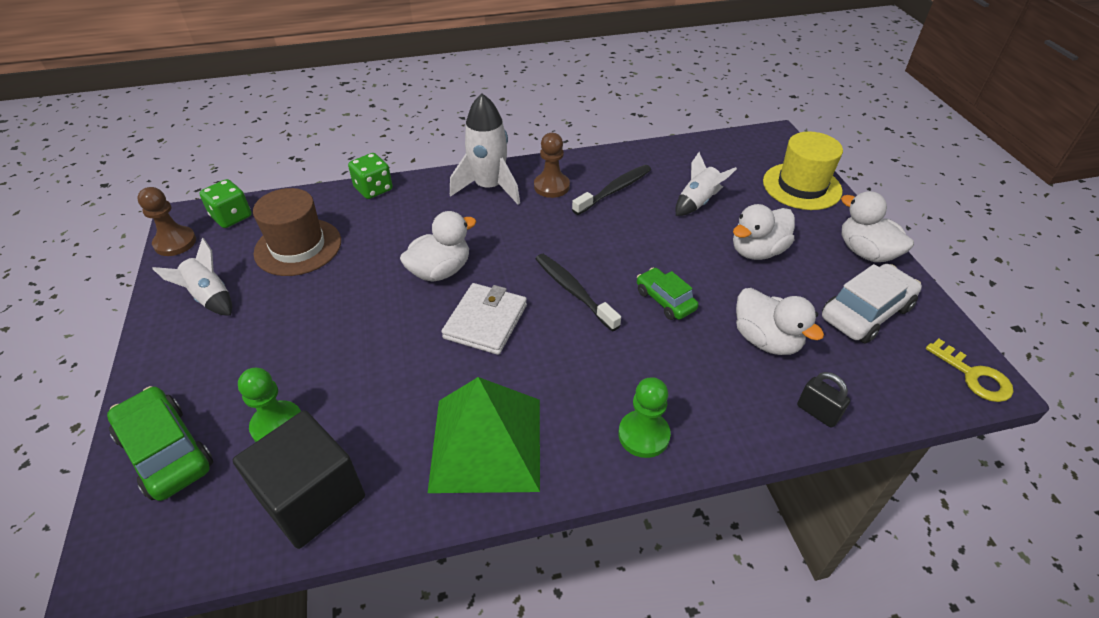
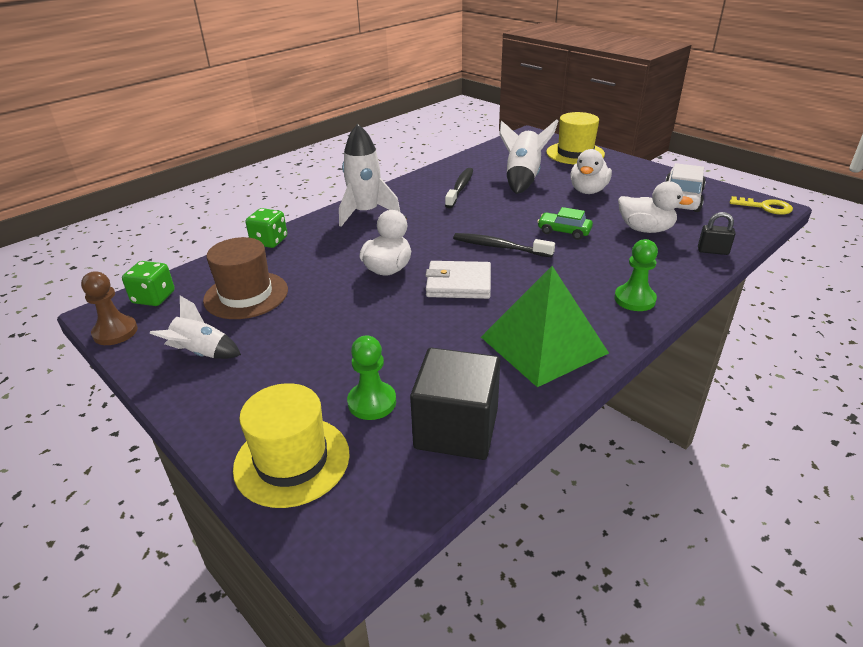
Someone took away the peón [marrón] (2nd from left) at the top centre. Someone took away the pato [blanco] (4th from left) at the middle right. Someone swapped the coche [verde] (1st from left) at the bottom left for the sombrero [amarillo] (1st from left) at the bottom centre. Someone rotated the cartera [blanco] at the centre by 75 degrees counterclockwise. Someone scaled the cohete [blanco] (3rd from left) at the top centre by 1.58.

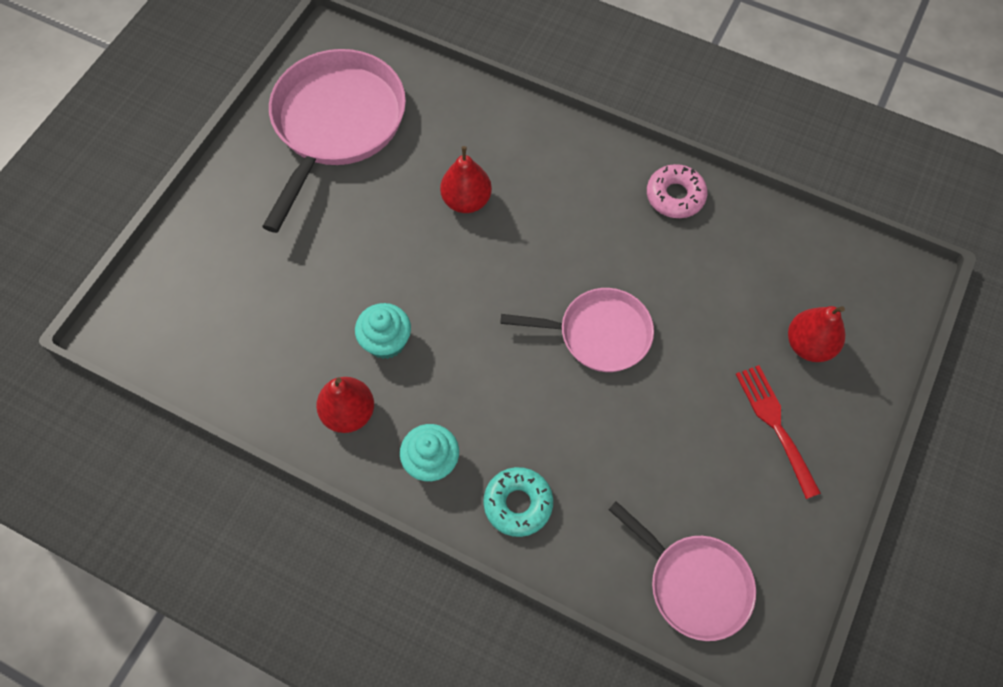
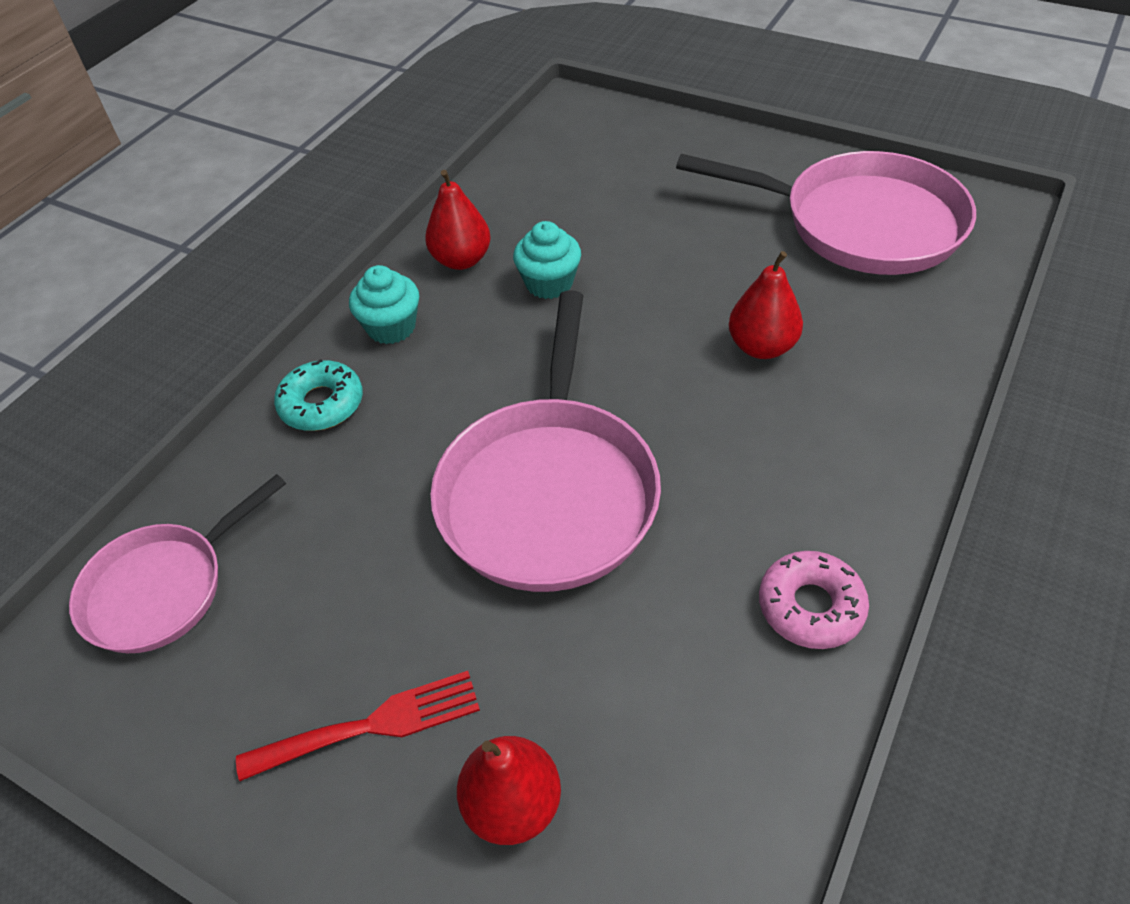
Someone scaled the sartén [rosa] (2nd from left) at the centre by 1.64.

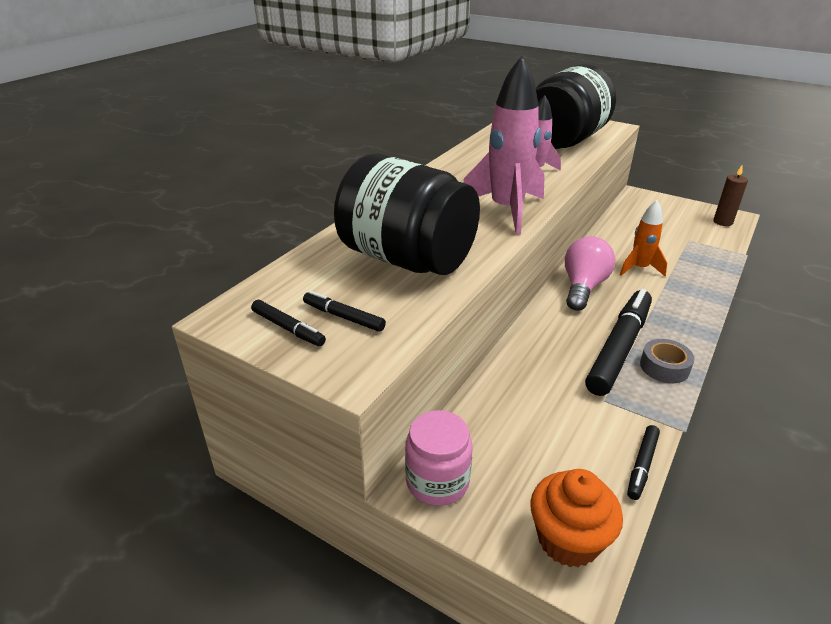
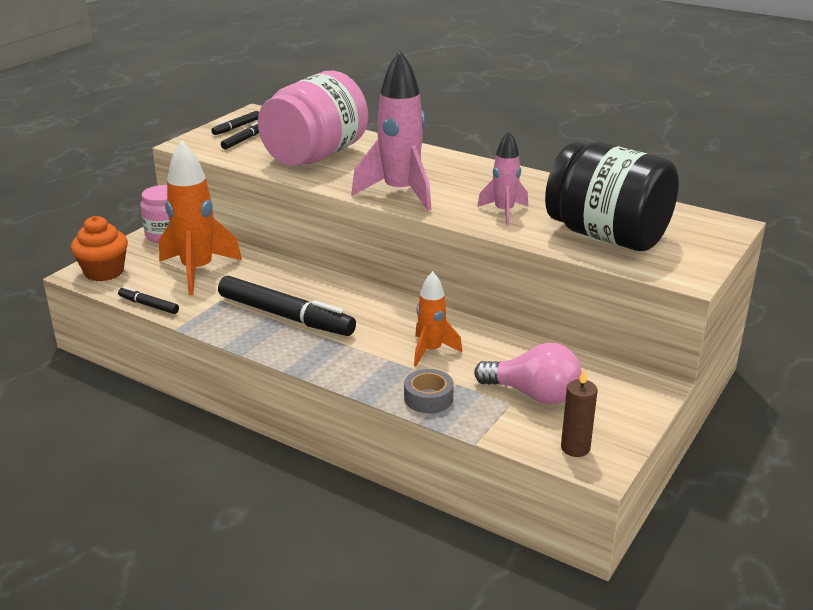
Someone put down the cohete [naranja] (1st from left) at the middle left. Someone carried the bombilla [rosa] from the middle right to the centre. Someone carried the cinta adhesiva [gris] from the middle right to the centre. Someone repainted the tarro [negro] (1st from left) at the centre, which became the tarro [rosa] (2nd from left) at the top centre.

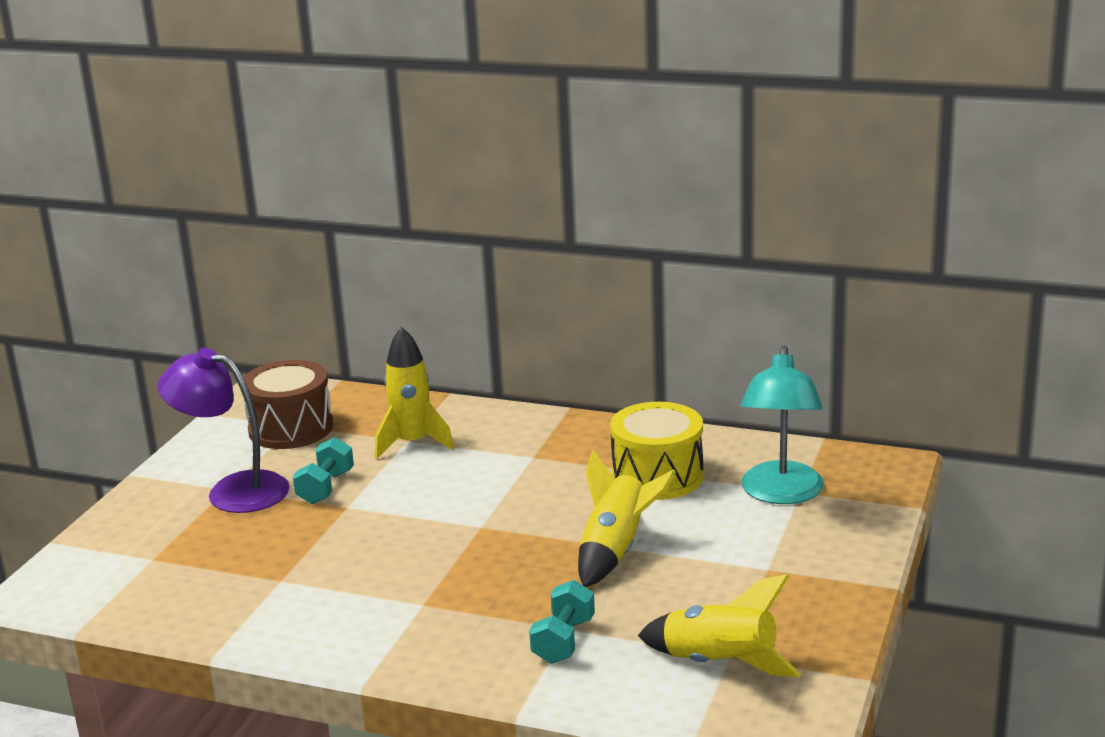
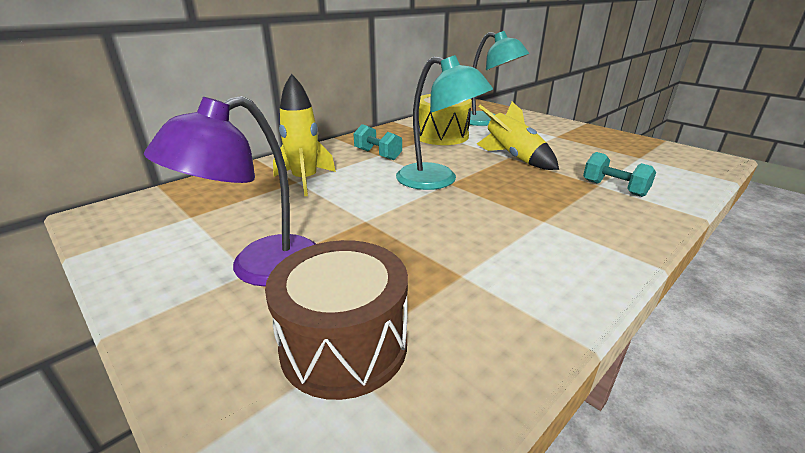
Someone took away the cohete [amarillo] (3rd from left) at the bottom centre. Someone put down the lámpara [turquesa] (1st from left) at the top centre. Someone carried the tambor [marrón] from the middle left to the bottom centre. Someone carried the mancuerna [turquesa] (1st from left) from the middle left to the top centre.

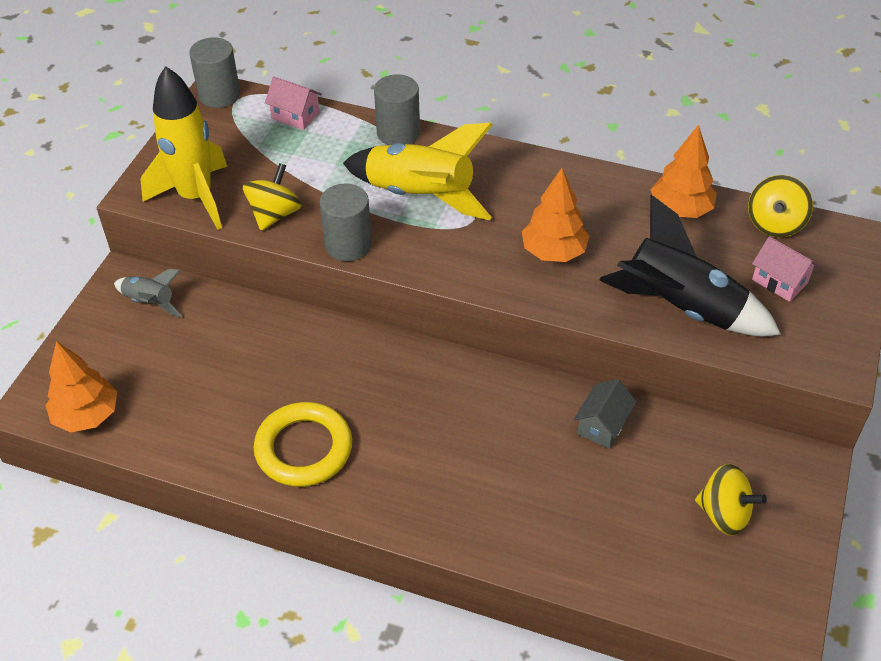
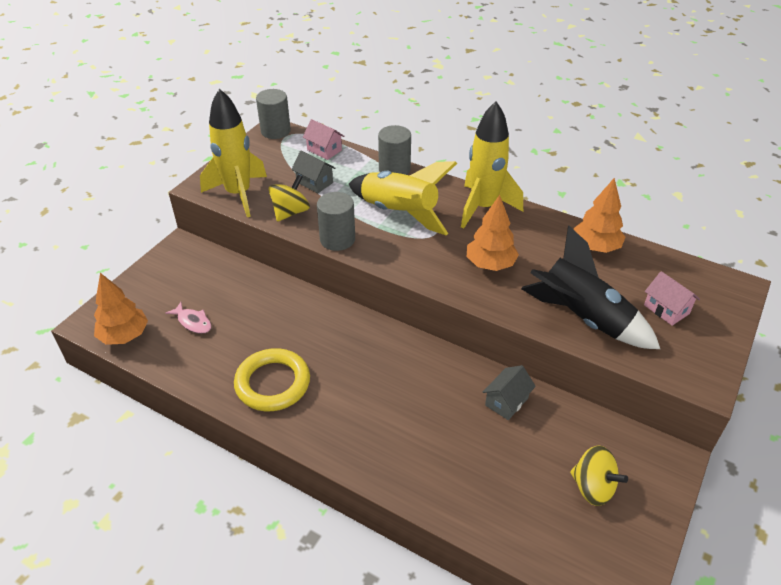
Someone took away the cohete [gris] at the middle left. Someone took away the peonza [amarillo] (3rd from left) at the top right. Someone put down the pez [rosa] at the middle left. Someone put down the casa [gris] (1st from left) at the top centre. Someone put down the cohete [amarillo] (3rd from left) at the top centre.

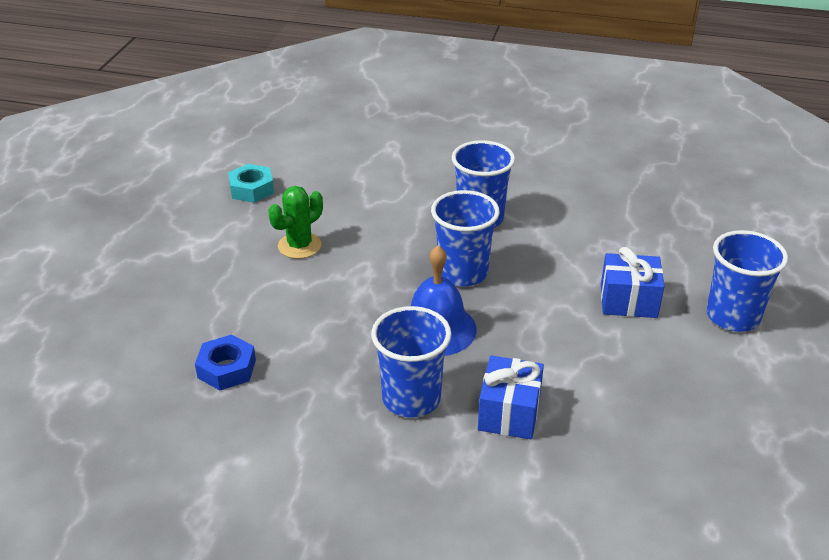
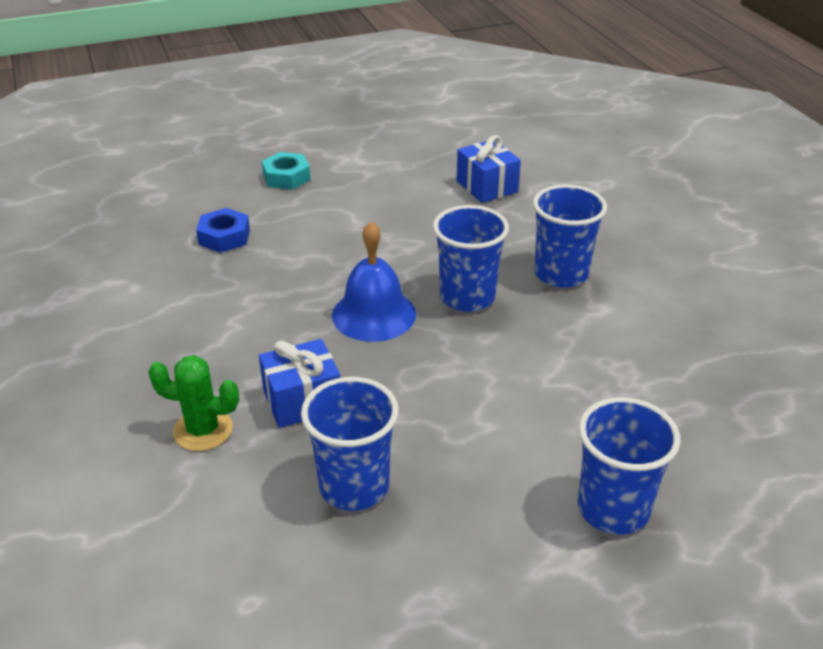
Someone carried the tuerca [turquesa] from the top left to the top centre. Someone carried the cactus [verde] from the centre to the middle left. Someone carried the vaso [azul] (1st from left) from the centre to the bottom centre. Someone carried the regalo [azul] (2nd from left) from the middle right to the top centre.

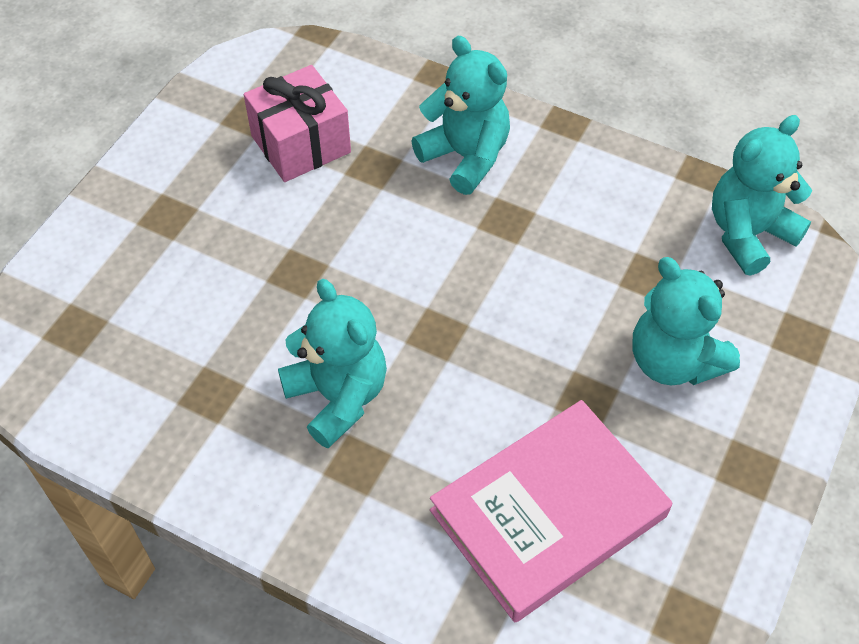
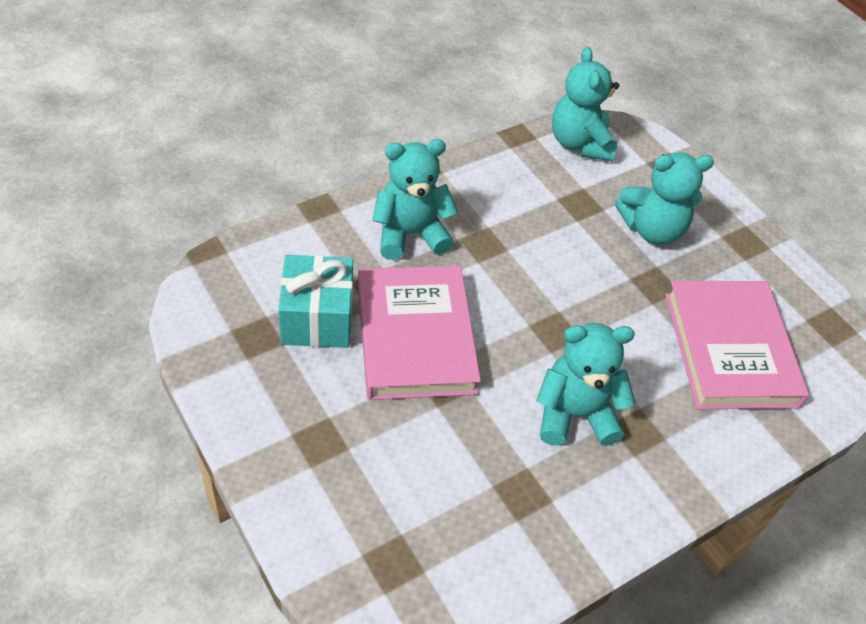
Someone put down the libro [rosa] (1st from left) at the centre. Someone repainted the regalo [rosa] at the top centre, which became the regalo [turquesa] at the centre.

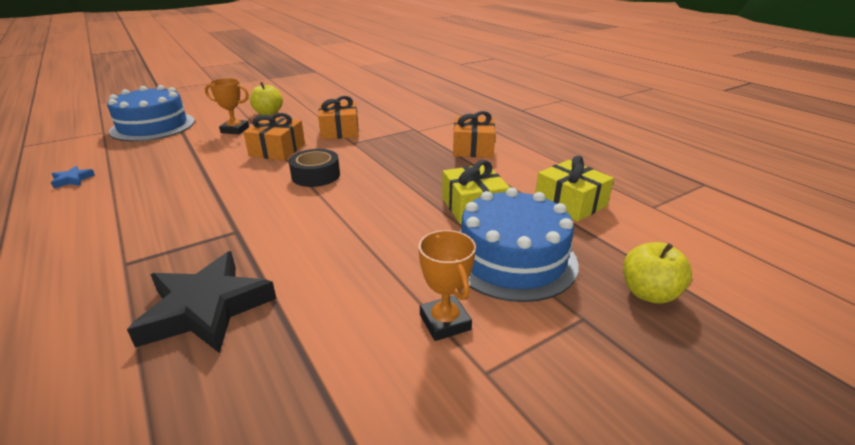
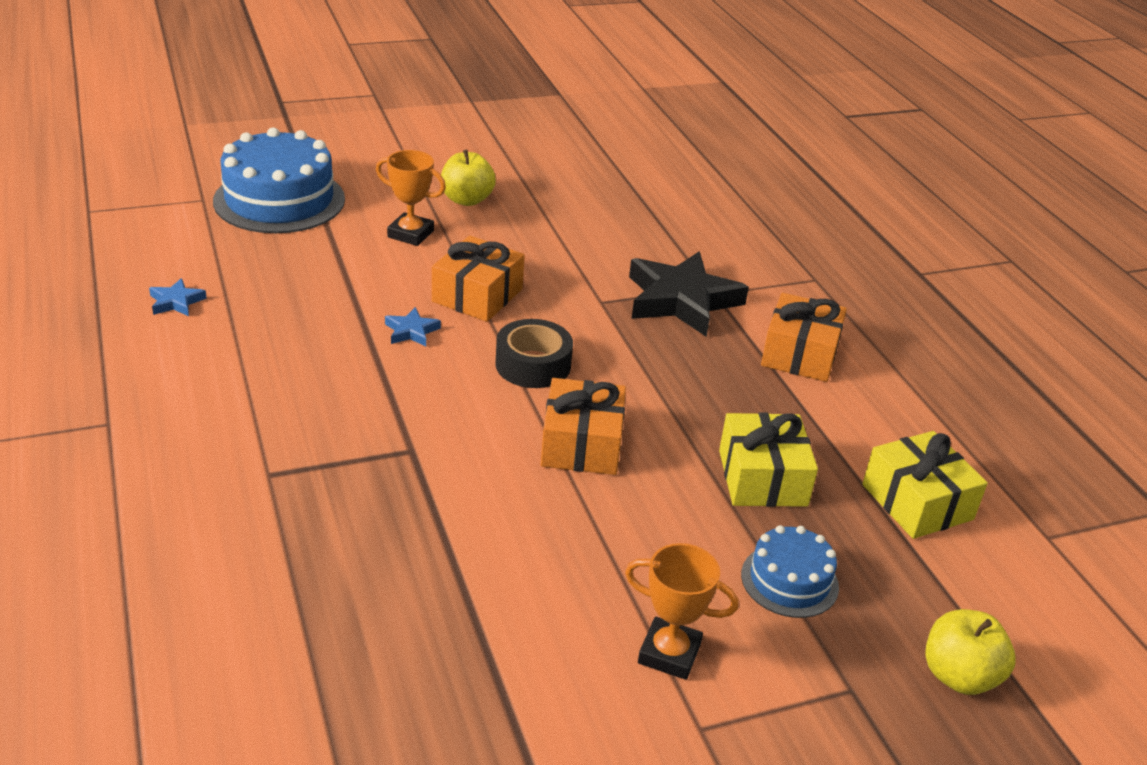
Someone put down the estrella [azul] (2nd from left) at the centre. Someone carried the estrella [negro] from the bottom left to the centre. Someone carried the regalo [naranja] (2nd from left) from the top centre to the centre. Someone rotated the trofeo [naranja] (2nd from left) at the centre by 60 degrees counterclockwise. Someone scaled the tarta [azul] (2nd from left) at the centre by 0.53.

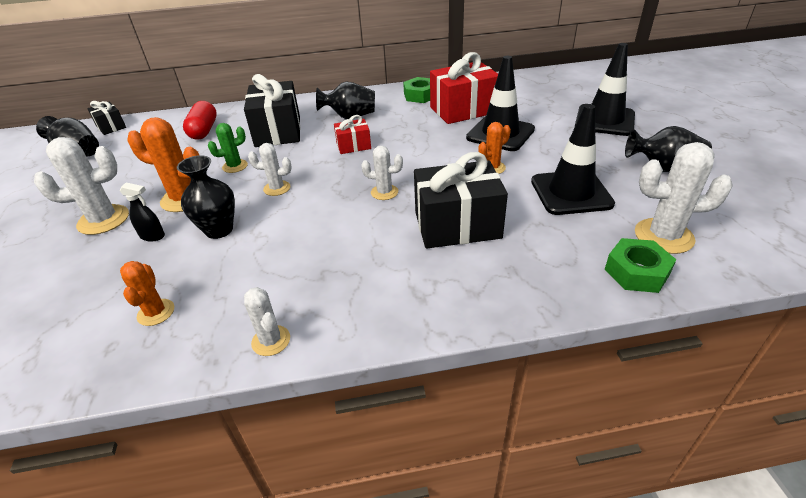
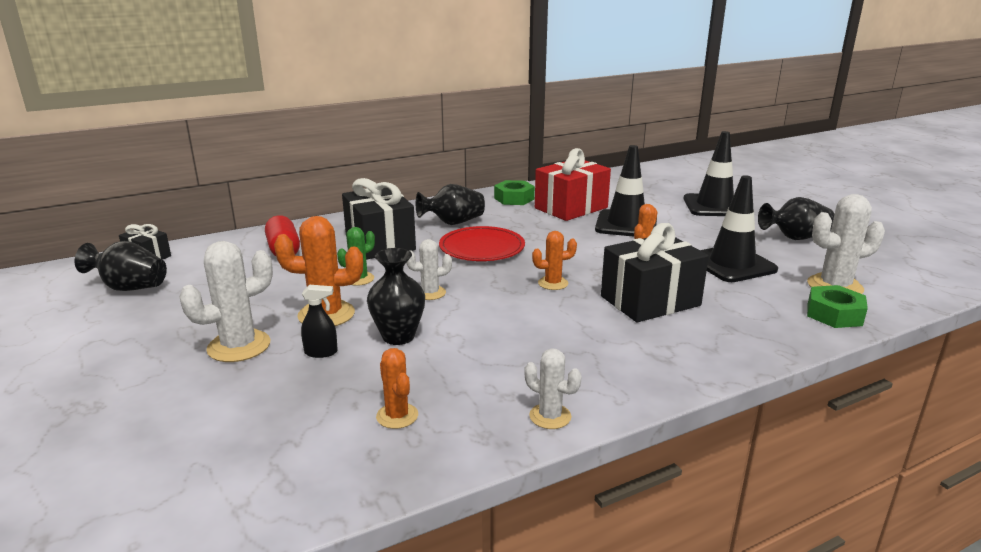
Someone swapped the regalo [rojo] (1st from left) at the top centre for the plato [rojo] at the centre. Someone repainted the cactus [blanco] (4th from left) at the centre, which became the cactus [naranja] (3rd from left) at the centre.

